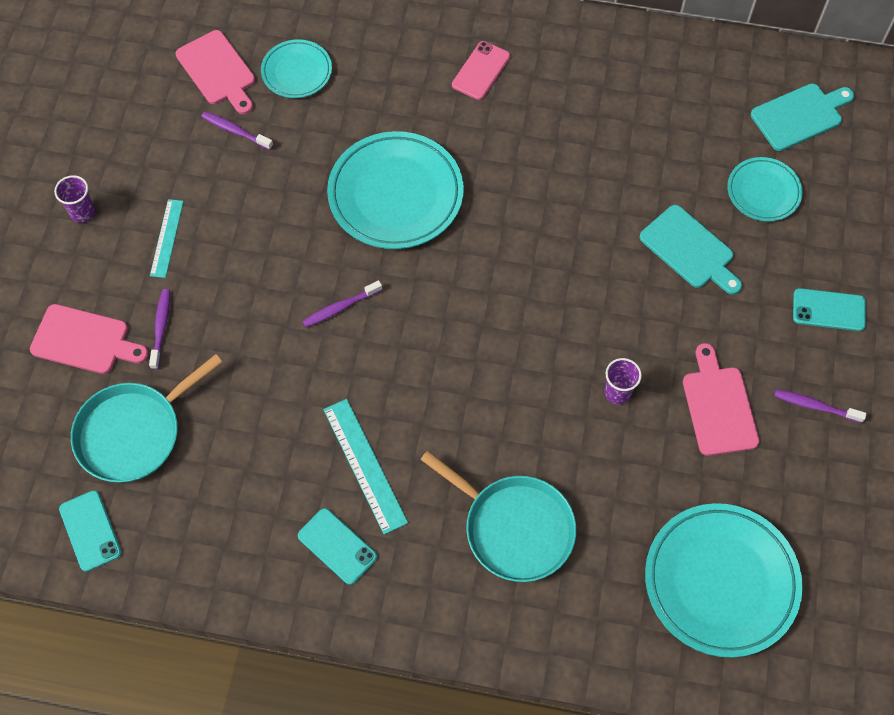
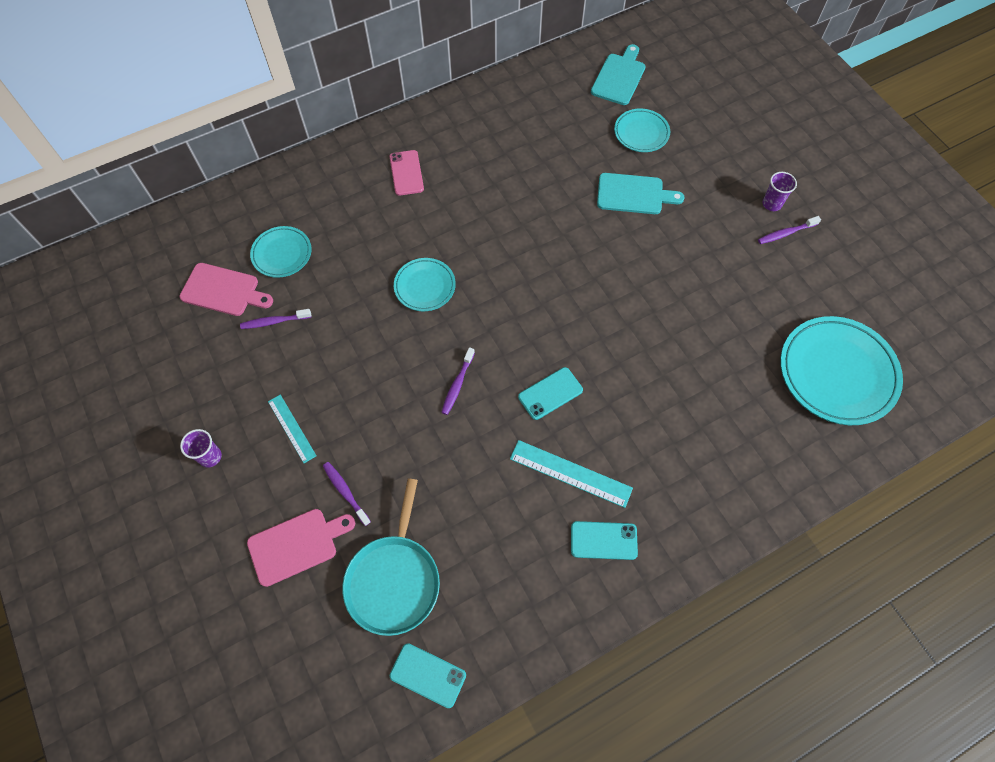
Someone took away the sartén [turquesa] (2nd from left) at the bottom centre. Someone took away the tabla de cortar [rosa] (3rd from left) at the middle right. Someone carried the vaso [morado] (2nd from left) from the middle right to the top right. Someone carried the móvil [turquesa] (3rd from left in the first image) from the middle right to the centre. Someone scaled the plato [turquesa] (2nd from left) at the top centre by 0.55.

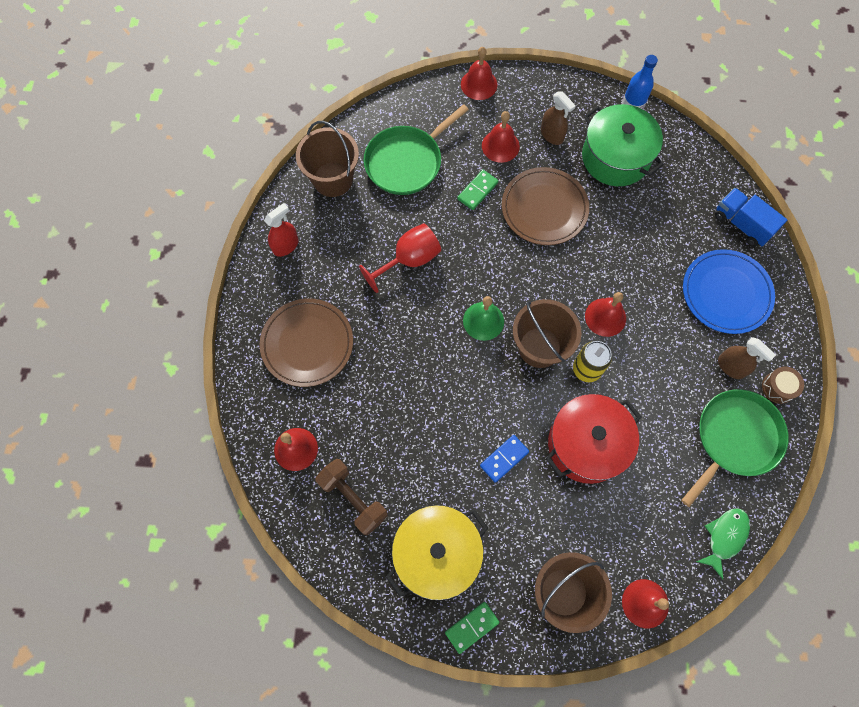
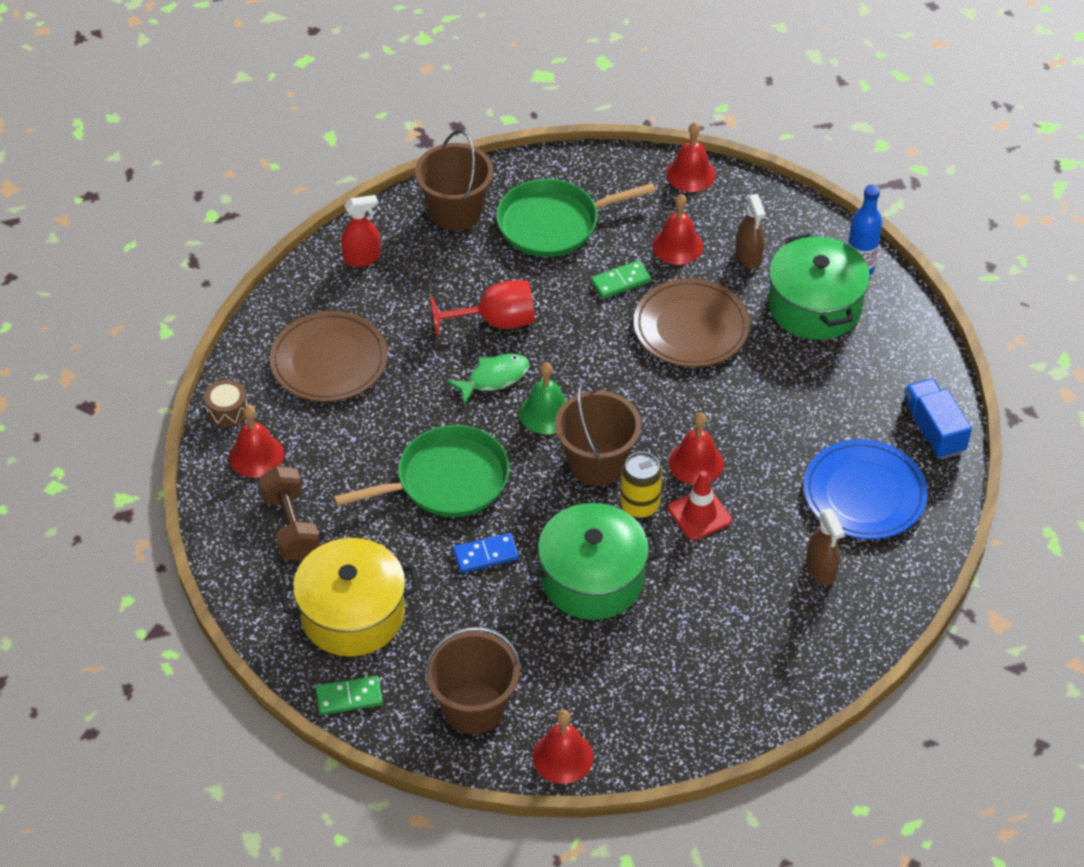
Someone put down the cono de tráfico [rojo] at the centre. Someone carried the sartén [verde] (2nd from left in the first image) from the middle right to the centre. Someone carried the pez [verde] from the bottom right to the centre. Someone carried the tambor [marrón] from the middle right to the middle left. Someone repainted the olla [rojo] at the middle right, which became the olla [verde] (1st from left) at the centre.

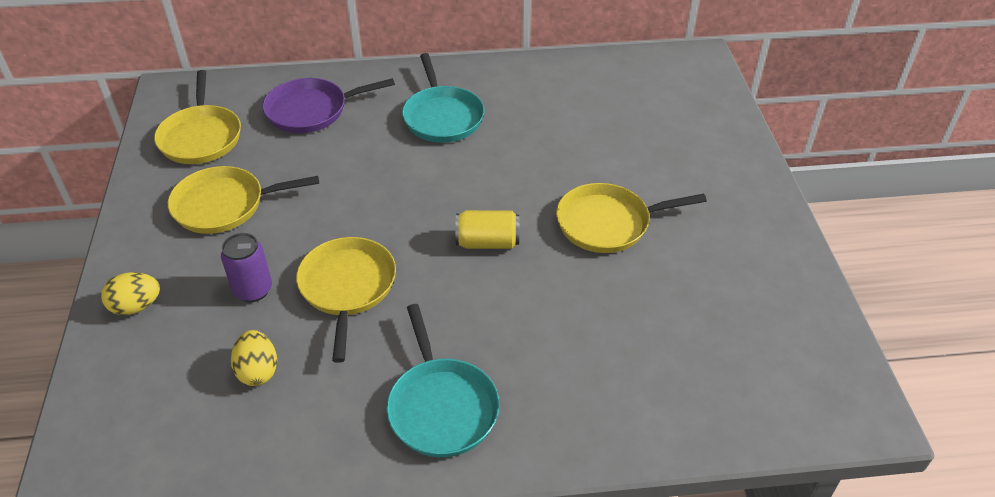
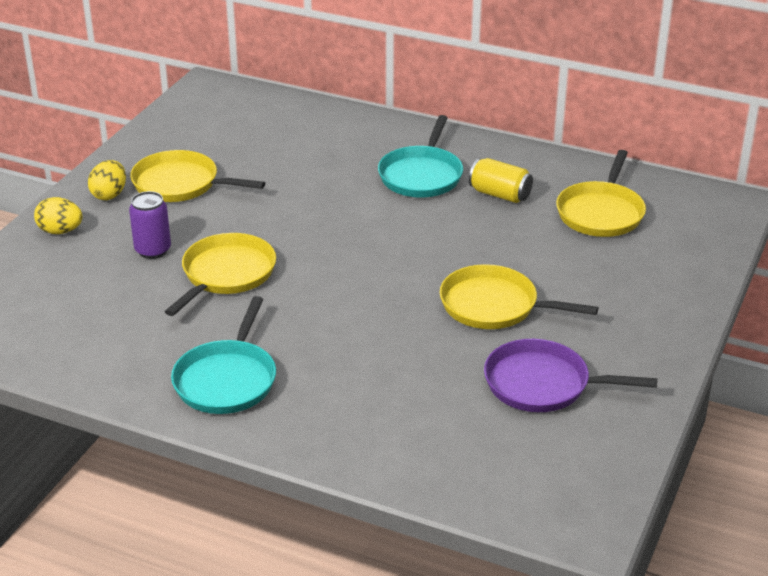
Someone carried the sartén [amarillo] (1st from left in the first image) from the top left to the middle right. Someone carried the huevo [amarillo] (2nd from left) from the bottom left to the top left. Someone carried the sartén [morado] from the top left to the middle right. Someone carried the lata [amarillo] from the centre to the top centre.

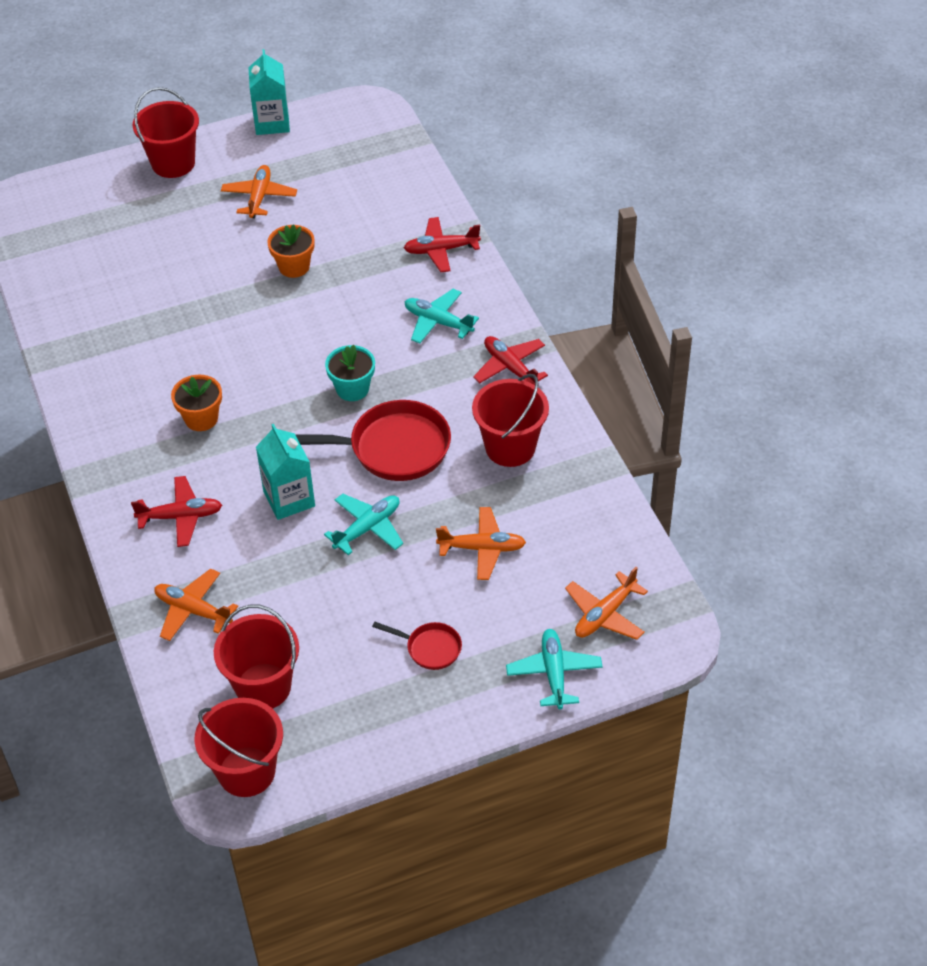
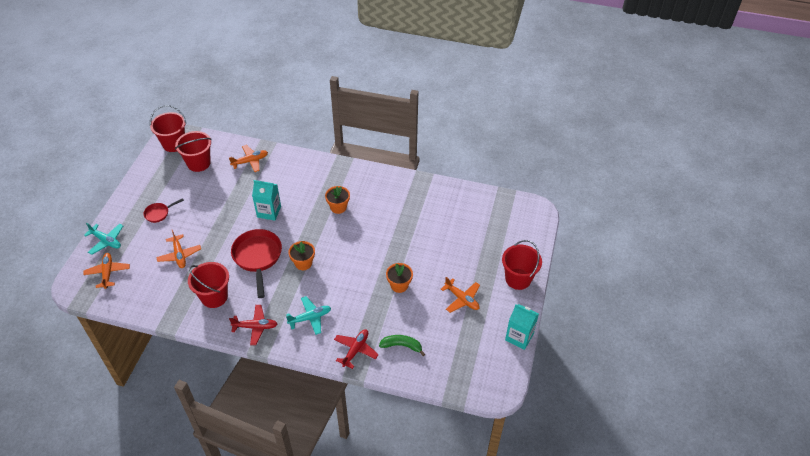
Someone took away the avión [rojo] (1st from left) at the middle left. Someone took away the avión [turquesa] (1st from left) at the centre. Someone put down the plátano [verde] at the bottom centre. Someone repainted the maceta [turquesa] at the centre, which became the maceta [naranja] (1st from left) at the centre. Someone rotated the sartén [rojo] (1st from left in the first image) at the centre by 135 degrees clockwise. Someone rotated the avión [naranja] (3rd from left in the first image) at the centre by 60 degrees counterclockwise.

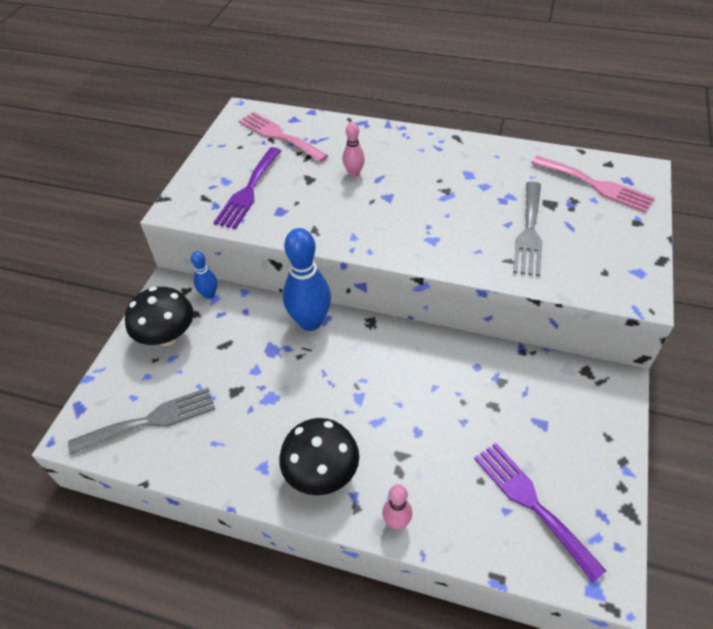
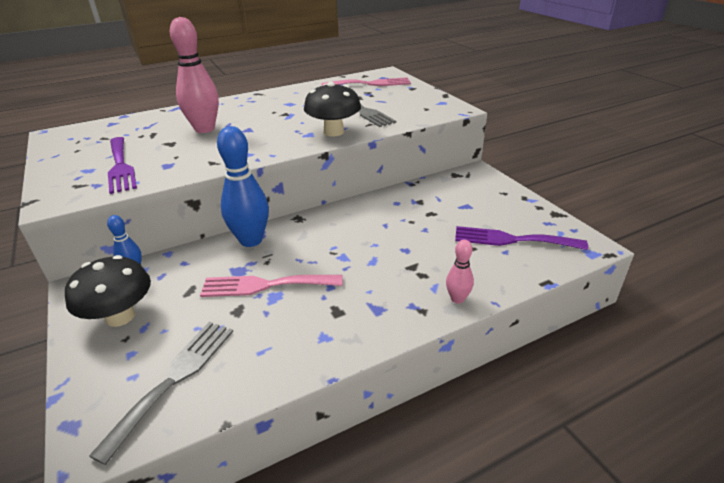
Someone carried the tenedor [rosa] (1st from left) from the top centre to the centre. Someone carried the seta [negro] (2nd from left) from the bottom centre to the top centre. Someone scaled the bolo [rosa] (1st from left) at the top centre by 1.98.

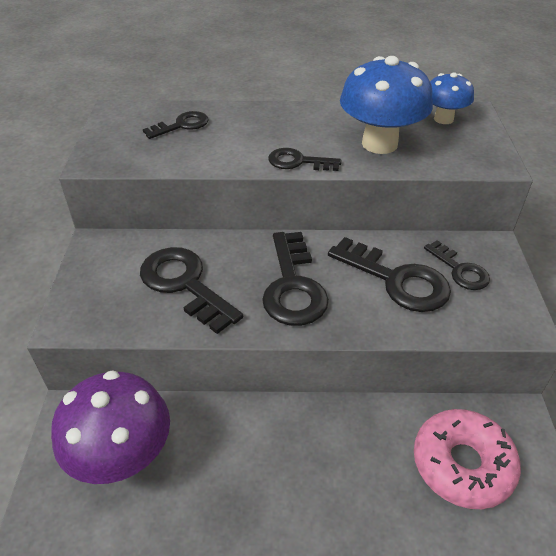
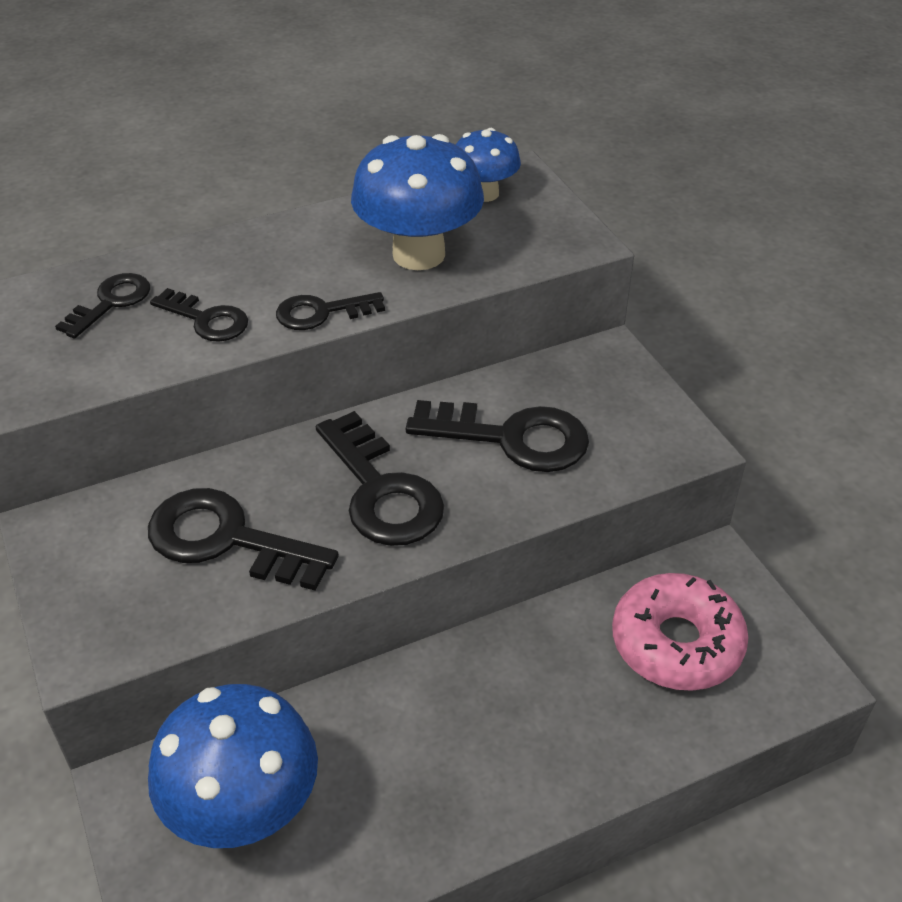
Someone carried the llave [negro] (6th from left in the first image) from the middle right to the middle left. Someone repainted the seta [morado] at the bottom left, which became the seta [azul] (1st from left) at the bottom left.

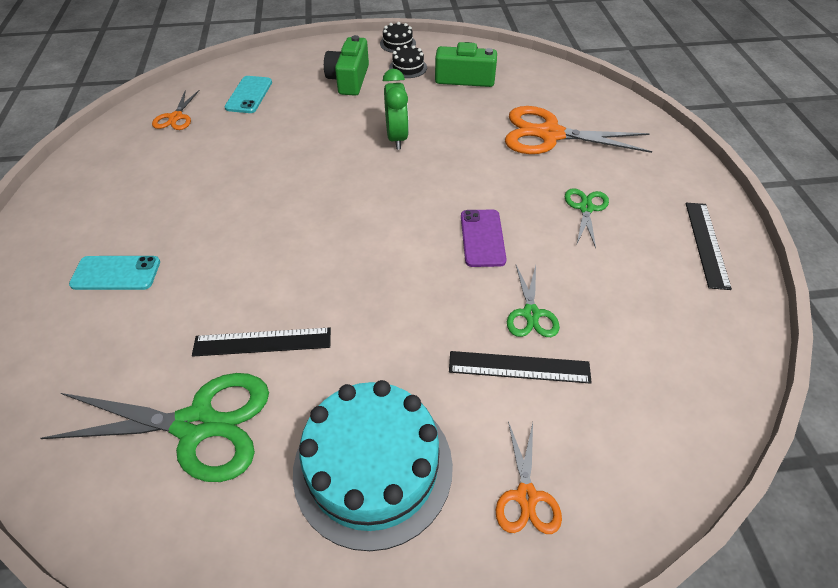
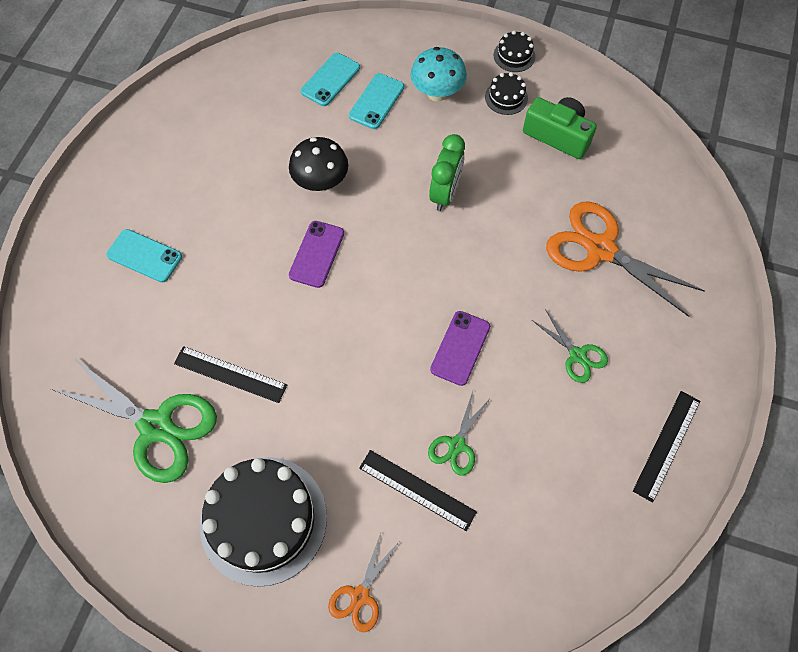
Someone took away the tijeras [naranja] (1st from left) at the top left. Someone put down the seta [negro] at the top centre. Someone put down the móvil [morado] (1st from left) at the centre. Someone put down the móvil [turquesa] (3rd from left) at the top centre. Someone swapped the cámara [verde] (1st from left) at the top centre for the seta [turquesa] at the top centre. Someone repainted the tarta [turquesa] at the bottom centre, which became the tarta [negro] (1st from left) at the bottom left. Someone rotated the tijeras [verde] (3rd from left) at the middle right by 105 degrees clockwise.

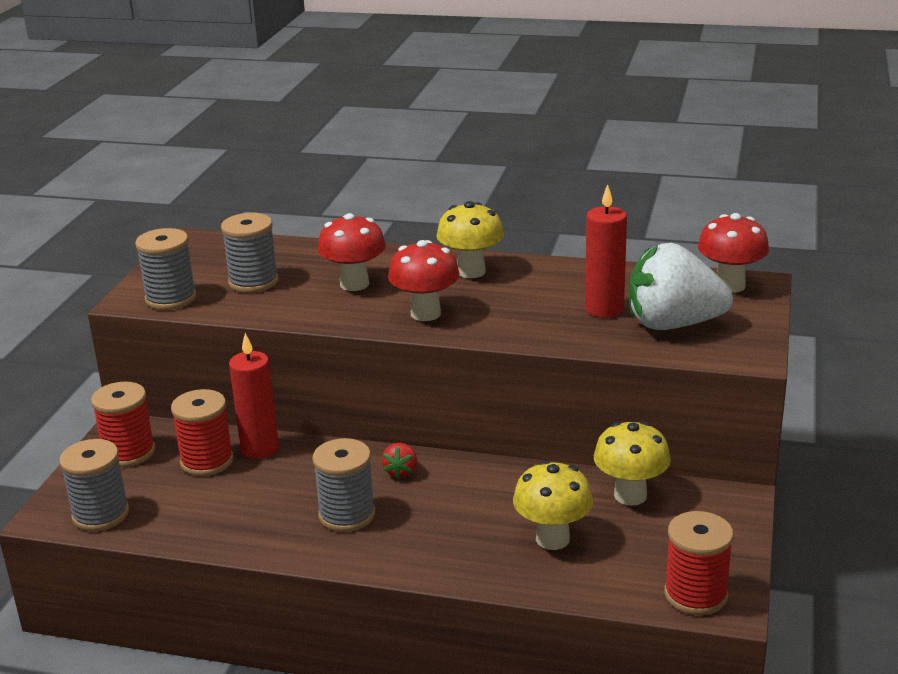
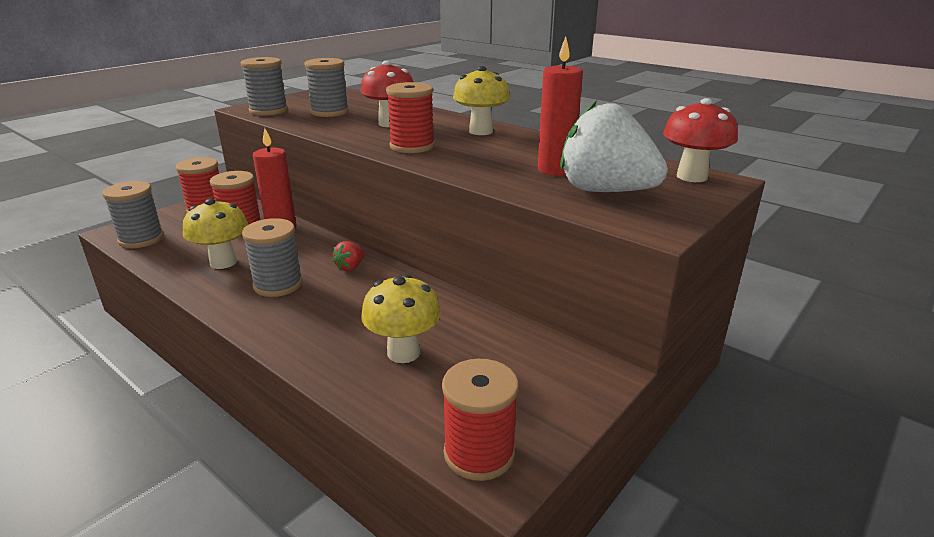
Someone carried the seta [amarillo] (3rd from left in the first image) from the bottom right to the middle left. Someone swapped the seta [rojo] (2nd from left) at the centre for the carrete [rojo] (3rd from left) at the top centre.

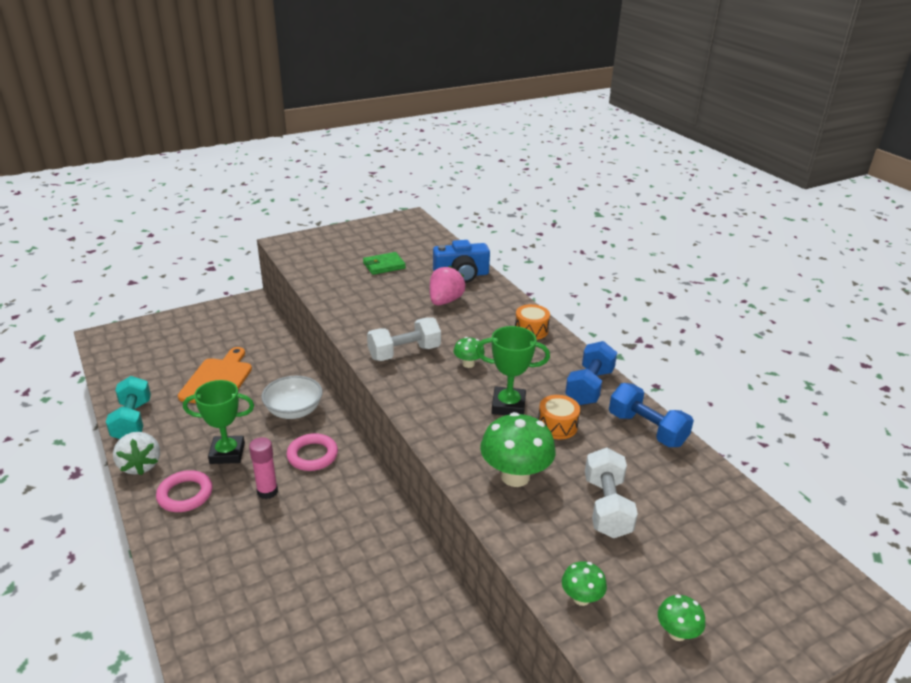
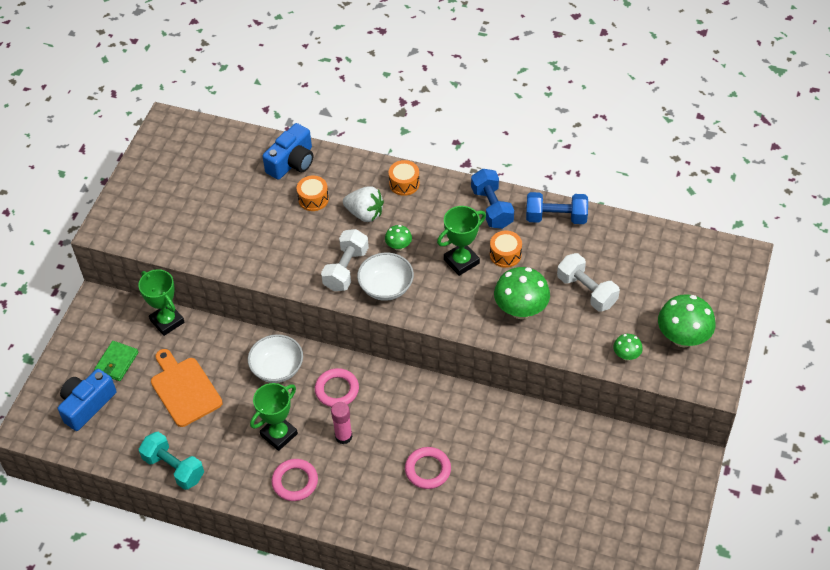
Someone put down the cámara [azul] (1st from left) at the bottom left. Someone put down the trofeo [verde] (1st from left) at the middle left. Someone put down the cuenco [blanco] (2nd from left) at the centre. Someone put down the anillo [rosa] (3rd from left) at the bottom centre. Someone carried the fresa [blanco] from the middle left to the centre. Someone carried the cartera [verde] from the centre to the middle left. Someone swapped the fresa [rosa] at the centre for the tambor [naranja] (1st from left) at the centre. Someone scaled the seta [verde] (4th from left) at the bottom right by 1.96.

